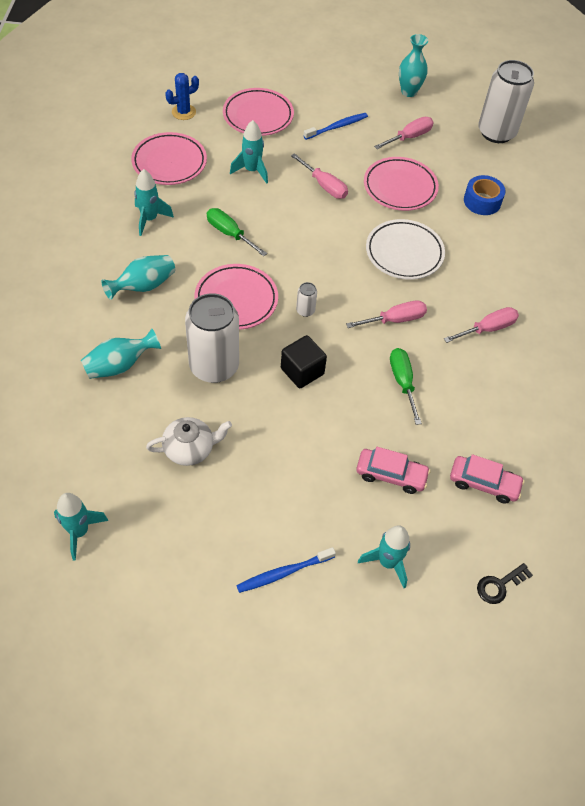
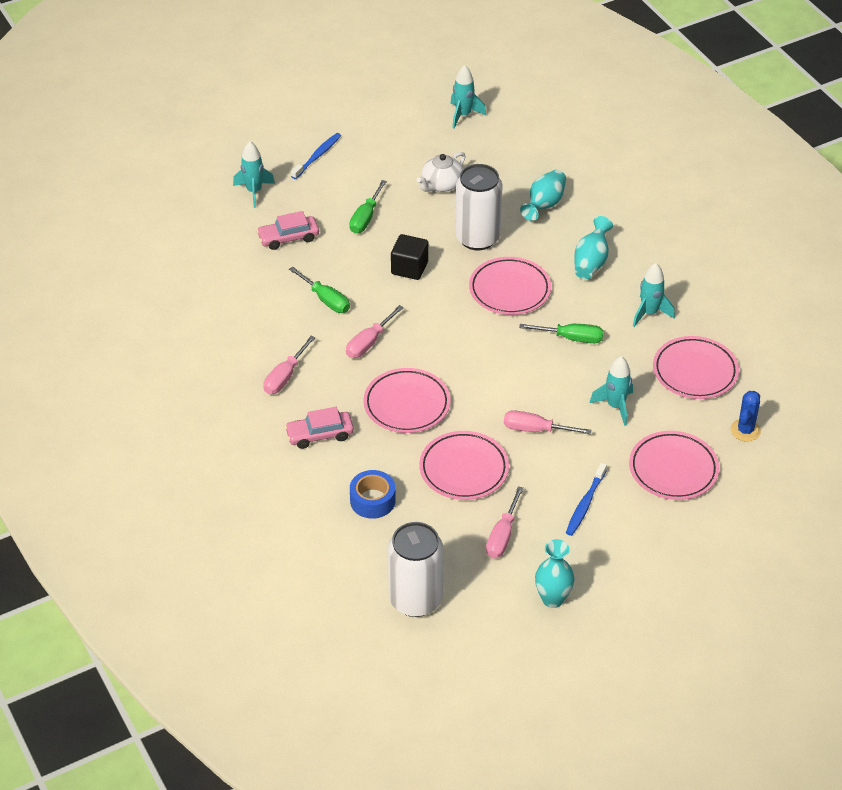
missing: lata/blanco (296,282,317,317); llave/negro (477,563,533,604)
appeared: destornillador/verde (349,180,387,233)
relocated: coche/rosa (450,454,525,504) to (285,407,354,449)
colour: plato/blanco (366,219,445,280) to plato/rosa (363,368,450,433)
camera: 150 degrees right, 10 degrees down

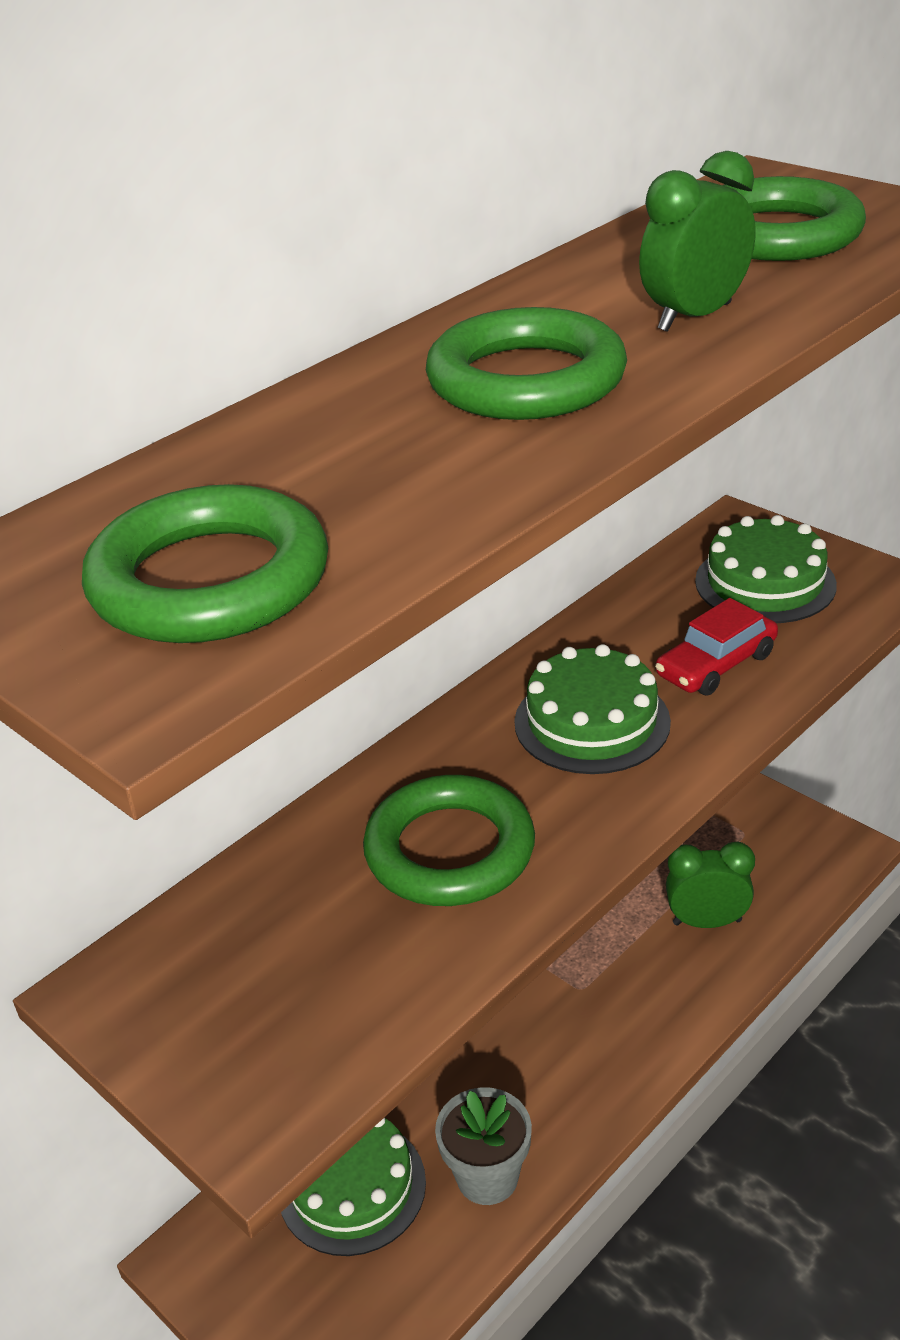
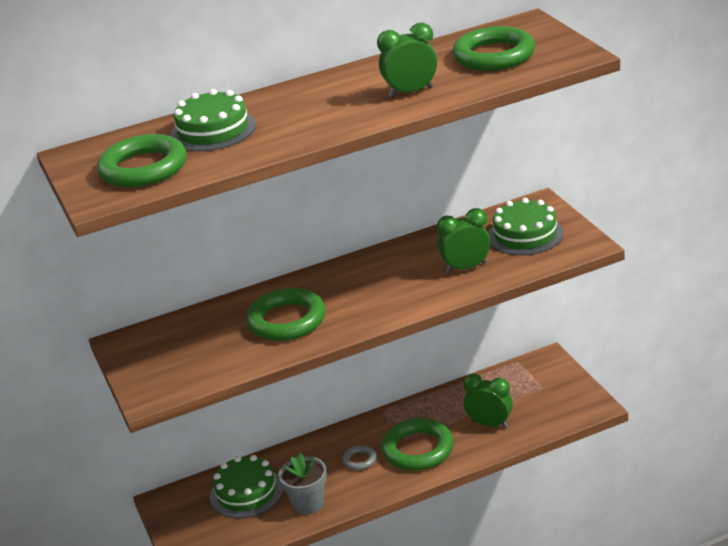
appeared: anillo/gris (343,445,377,470)
relocated: anillo/verde (426,307,627,420) to (381,418,454,471); tarta/verde (514,644,671,774) to (170,89,256,151)
exchanged: coche/rojo (655,598,778,696) to despertador/verde (436,208,490,273)
camera: 25 degrees right, 5 degrees down

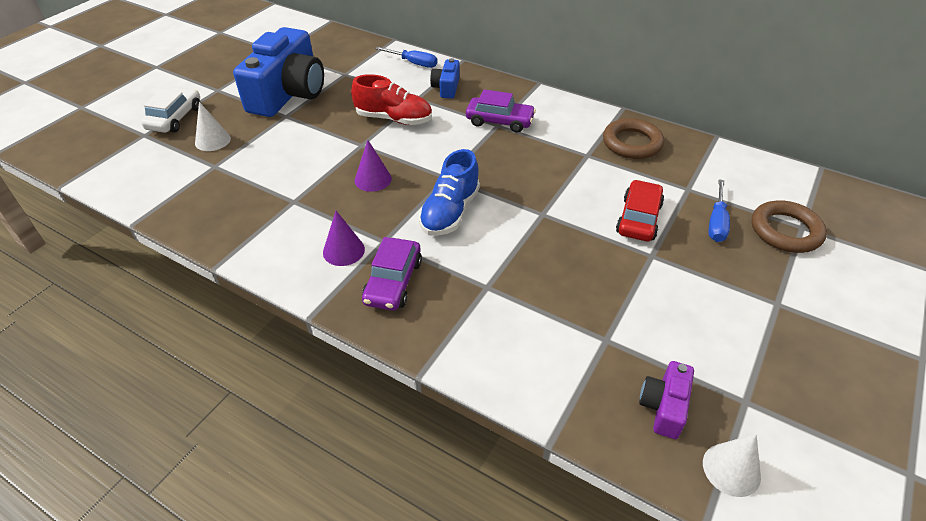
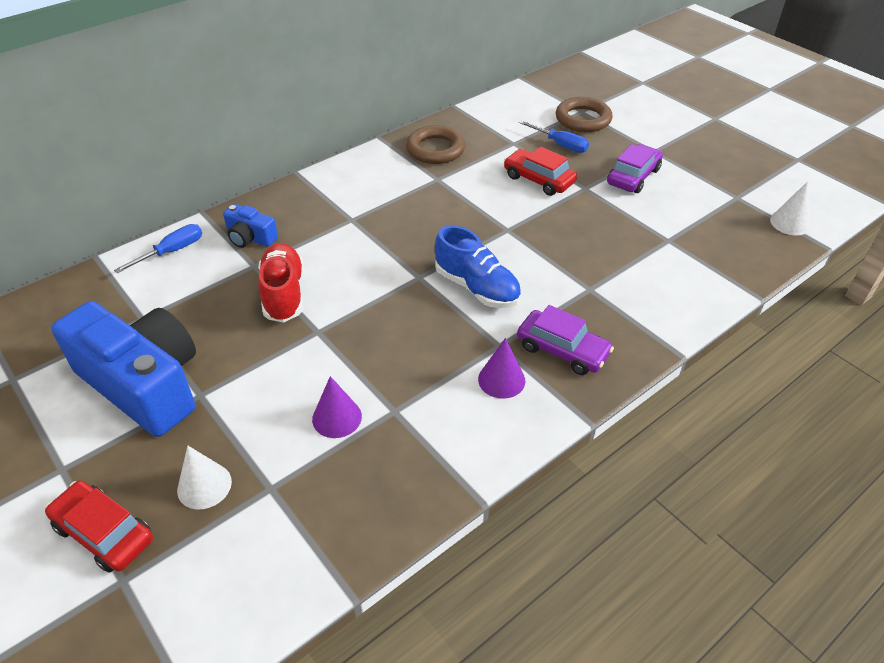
missing: cámara/morado (639,361,694,439)
relocated: cono/morado (355,140,392,192) to (312,376,362,438); coche/morado (466,89,536,133) to (607,144,663,193)
colour: coche/blanco (141,88,200,133) to coche/rojo (45,480,153,573)
spun: zapato/rojo (351,74,432,125) = (258,243,304,323) 45 degrees counterclockwise
camera: 70 degrees left, 0 degrees up

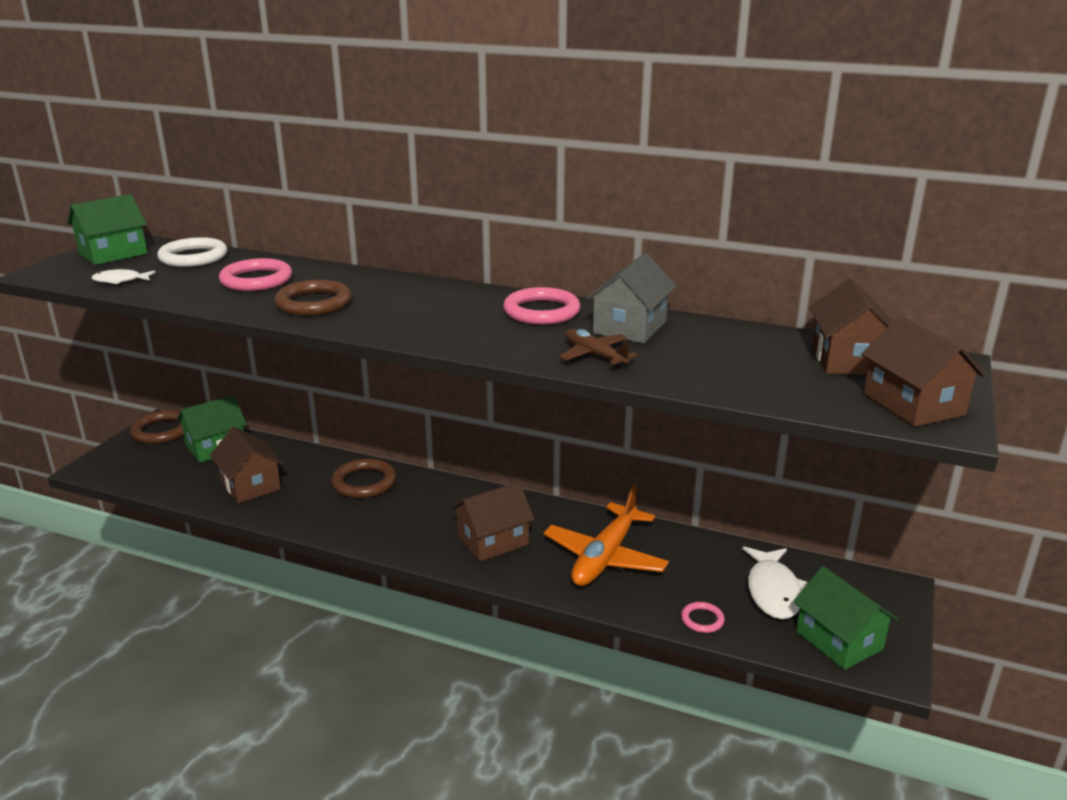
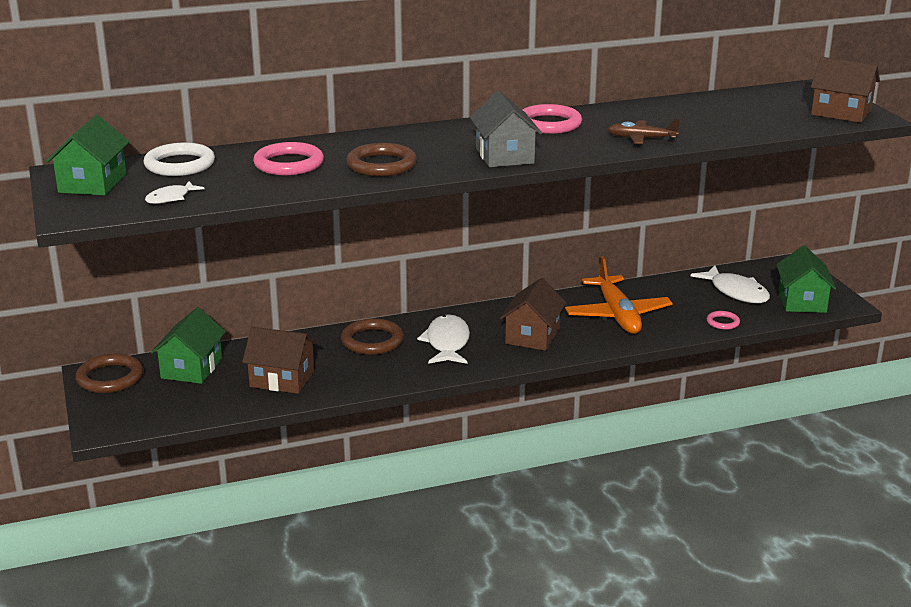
missing: casa/marrón (810,278,892,375)
appeared: pez/blanco (417,314,470,364)
relocated: casa/gris (586,253,676,343) to (470,91,542,167)
spun: casa/verde (793,566,898,670) = (776,245,836,313) 75 degrees clockwise
camera: 40 degrees left, 0 degrees up

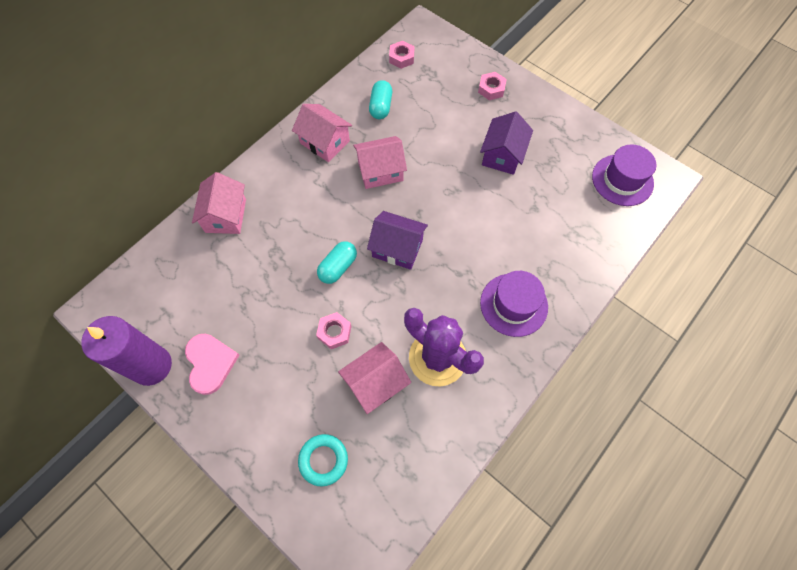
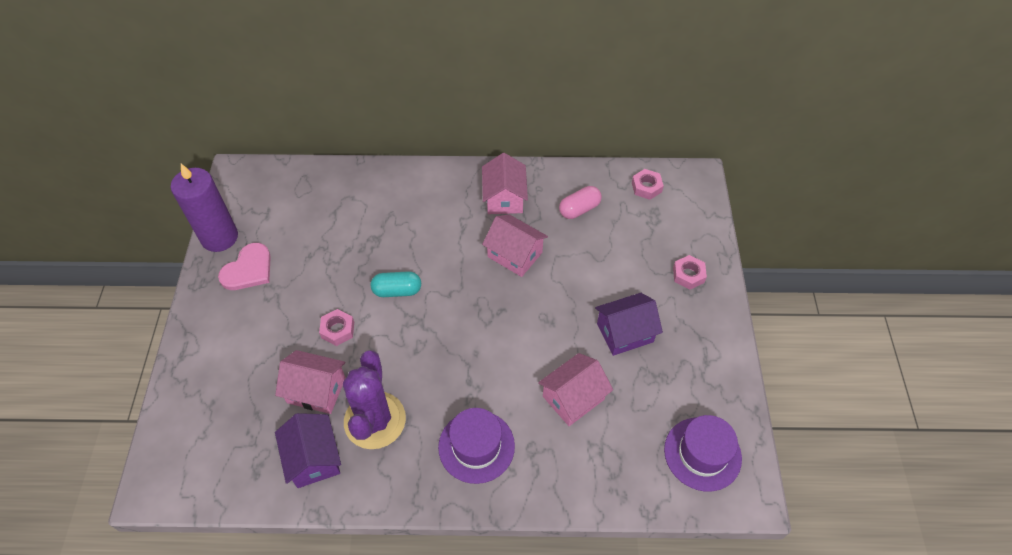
missing: anillo/turquesa (298,434,348,487)
relocated: casa/rosa (192,172,246,234) to (538,353,613,426); casa/morado (367,211,428,270) to (275,413,341,488)
colour: cápsula/turquesa (369,80,392,119) to cápsula/rosa (559,186,602,219)
camera: 50 degrees right, 10 degrees down

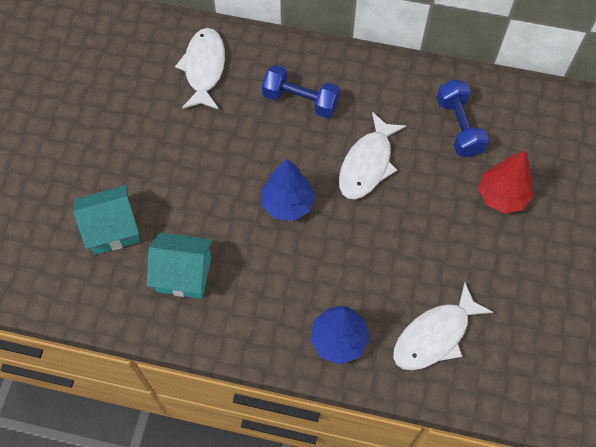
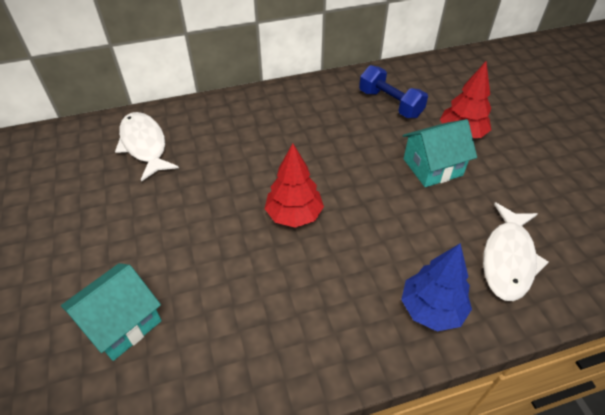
missing: mancuerna/azul (262,65,340,118); pez/blanco (339,112,406,200)
relocated: casa/turquesa (147,232,213,298) to (403,119,477,187)
colour: árbol/azul (261,159,315,221) to árbol/rojo (265,143,324,228)
camera: 30 degrees left, 15 degrees down

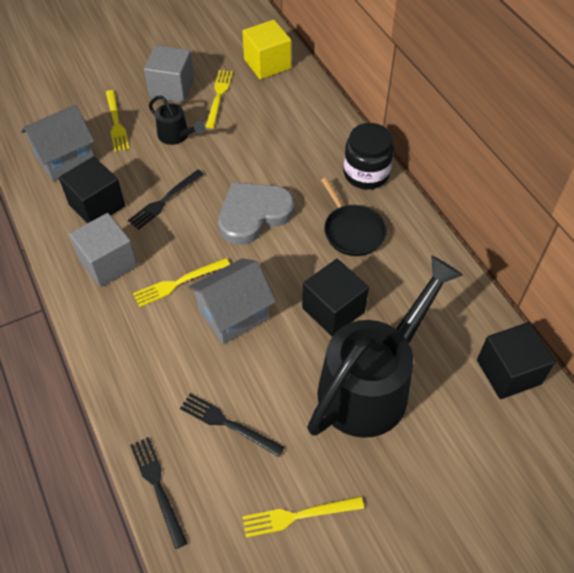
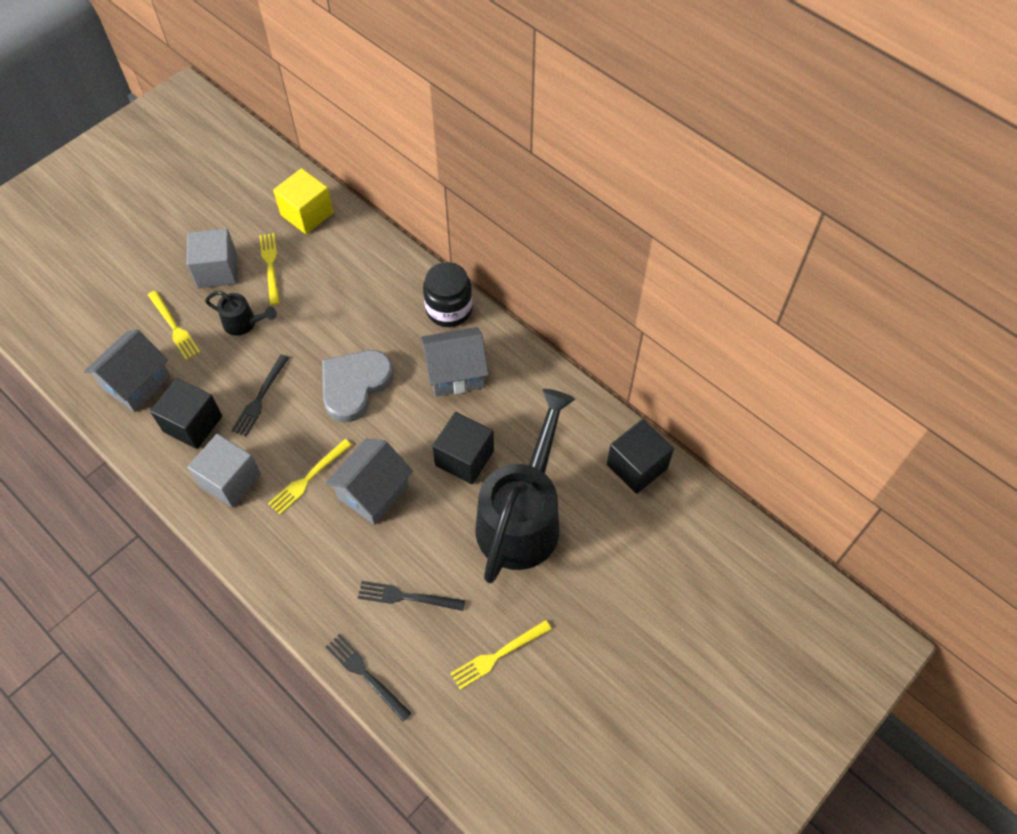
exchanged: sartén/negro (321,178,387,256) to casa/gris (421,327,489,397)
camera: 20 degrees left, 5 degrees up

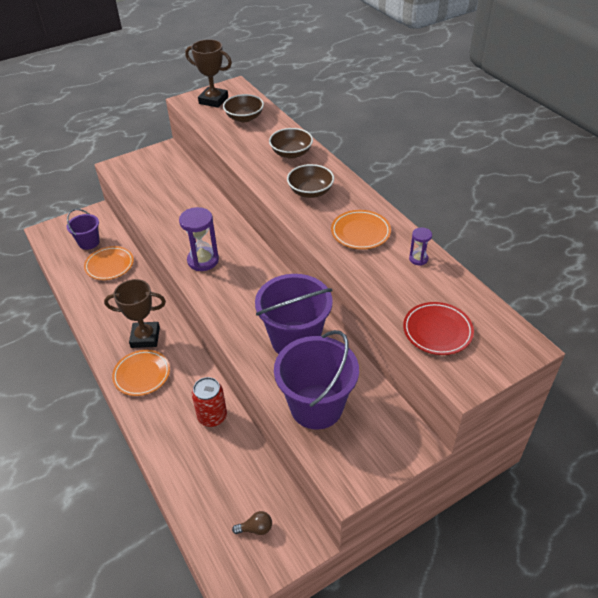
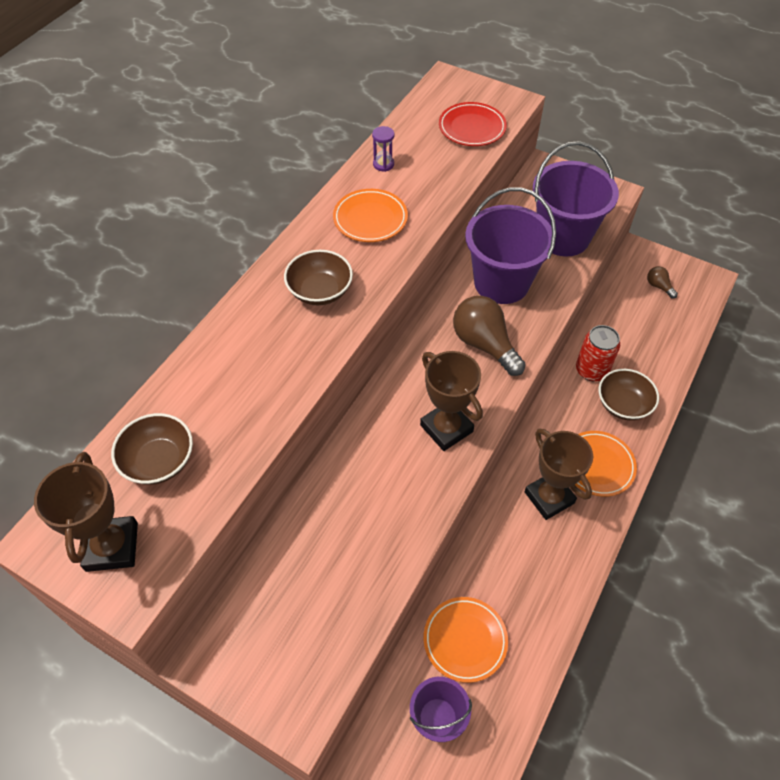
appeared: bombilla/marrón (453,296,526,376)
relocated: cuenco/marrón (269,128,313,159) to (598,369,659,420)
exchanged: reloj de arena/morado (179,207,219,271) to trofeo/marrón (420,351,483,451)
camera: 120 degrees left, 10 degrees up

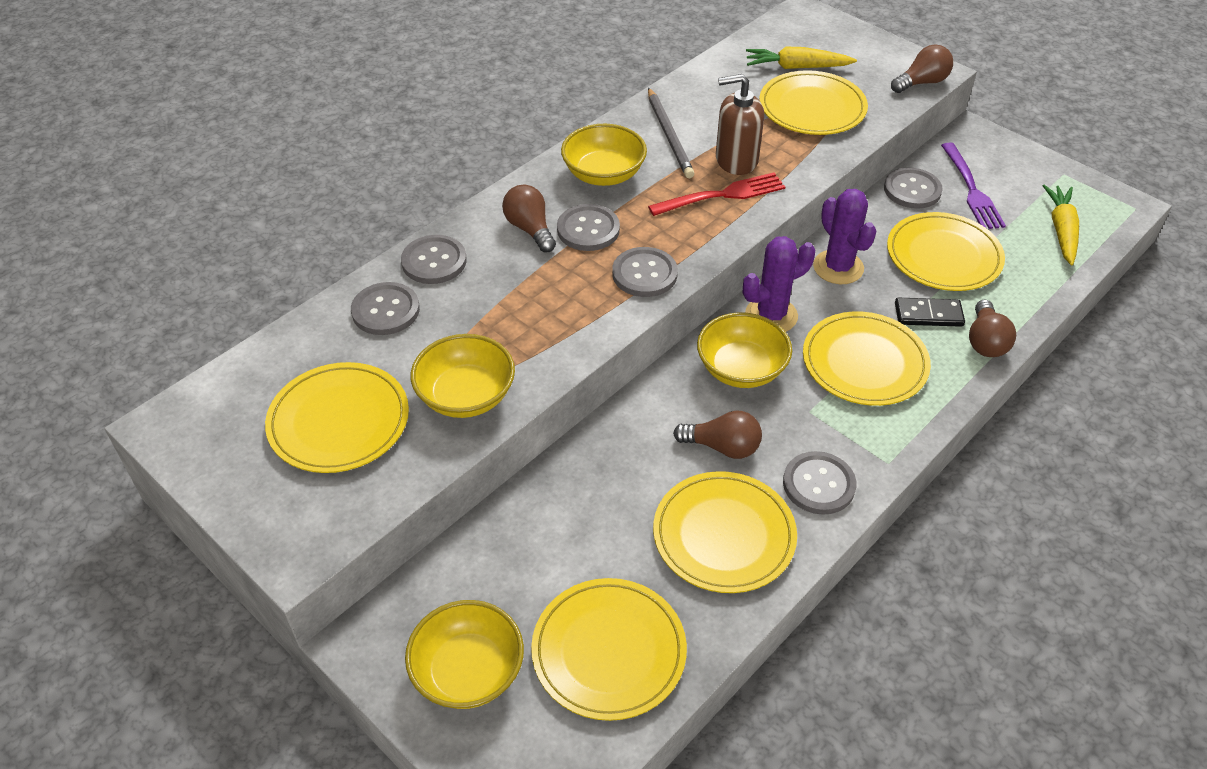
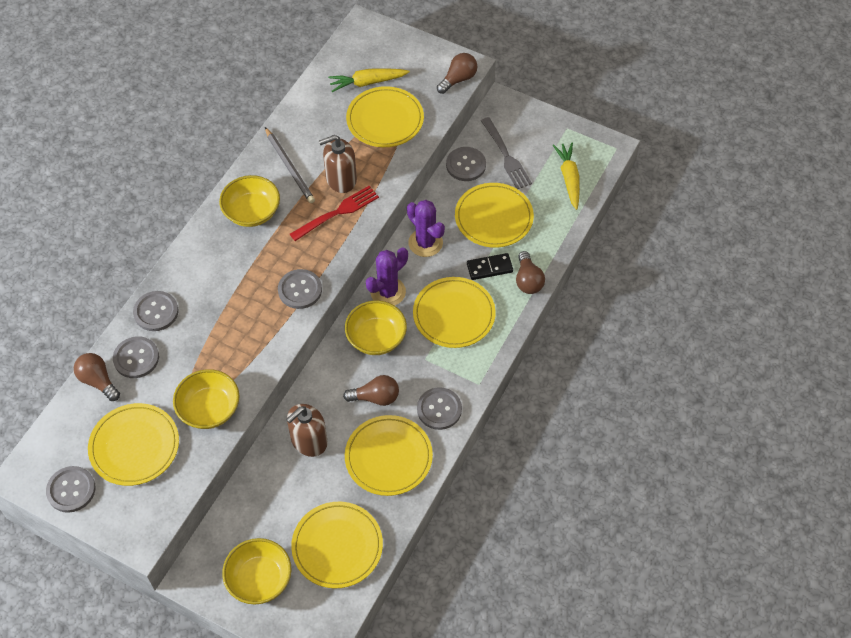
appeared: dispensador de jabón/marrón (286,404,328,457)
relocated: bombilla/marrón (502,185,556,252) to (74,353,120,401); botón/gris (557,204,620,251) to (46,466,95,513)
colour: tenedor/morado (941,142,1006,229) to tenedor/gris (481,117,532,189)
camera: 15 degrees left, 10 degrees up

